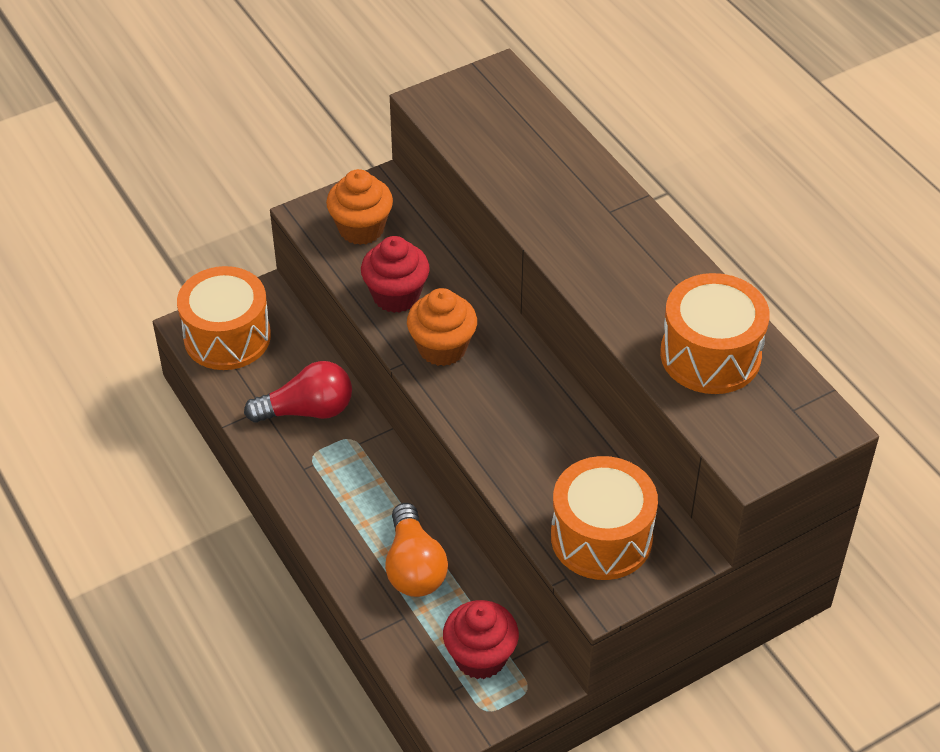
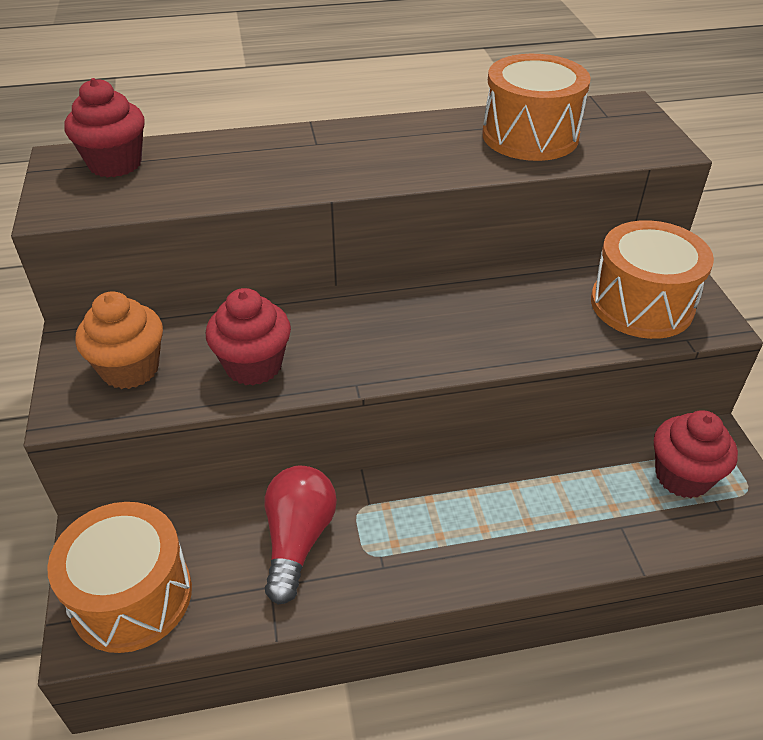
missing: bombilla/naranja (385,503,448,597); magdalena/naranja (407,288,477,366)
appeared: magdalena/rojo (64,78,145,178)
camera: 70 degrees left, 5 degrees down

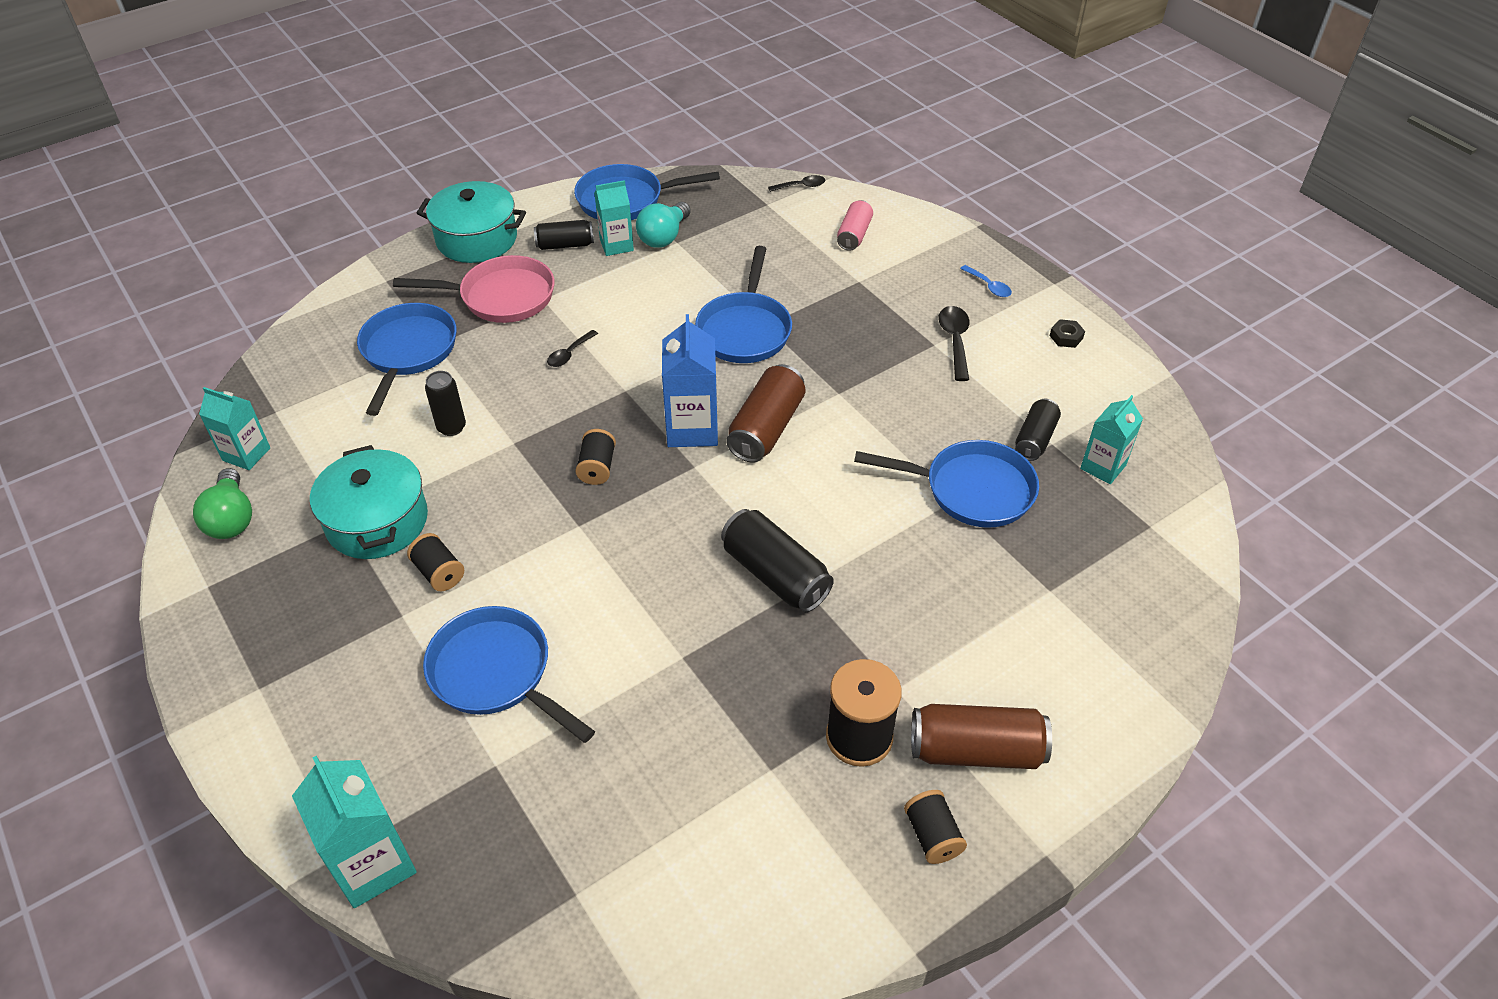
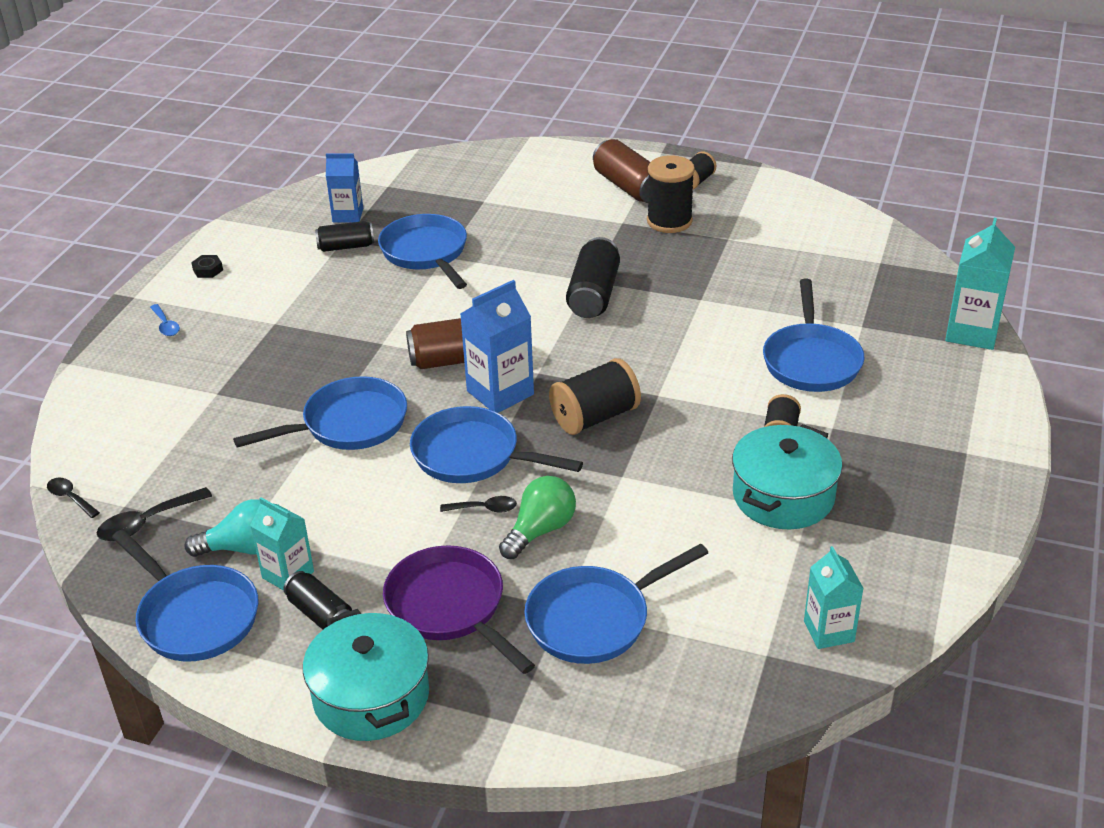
missing: lata/negro (425,371,466,436); lata/rosa (837,200,873,251)
appeared: sartén/azul (410,406,583,483)
relocated: bombilla/verde (193,468,252,539) to (499,476,576,559); cuchara/negro (939,306,969,381) to (97,487,212,541)
colour: sartén/rosa (393,255,555,323) to sartén/morado (383,545,535,674); cartón de leche/turquesa (1080,395,1143,484) to cartón de leche/azul (326,153,363,222)
spun: cuchara/azul (960,265,1012,297) = (150,304,180,336) 135 degrees clockwise
size: carrete/negro (575,429,616,485) = (549,358,641,435) x1.67
camera: 125 degrees left, 10 degrees down

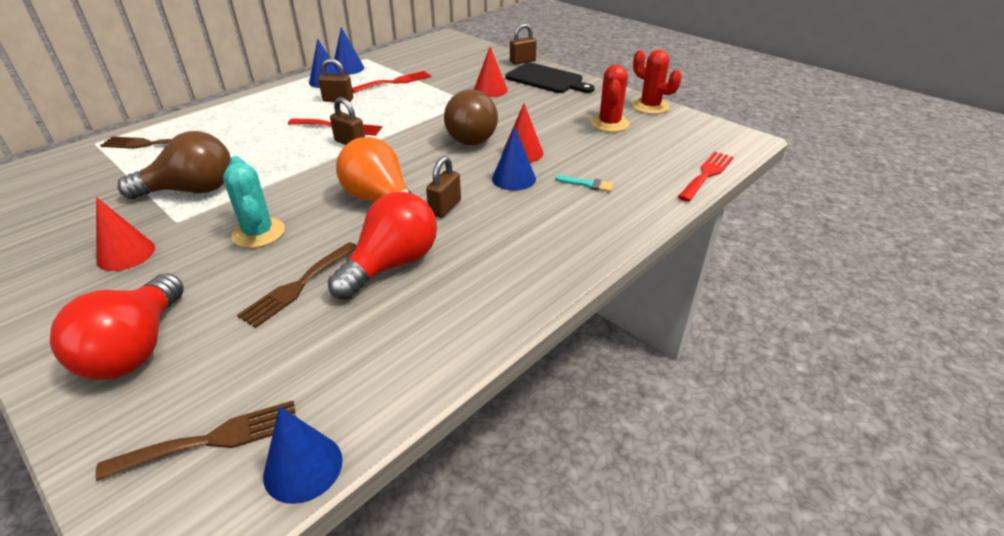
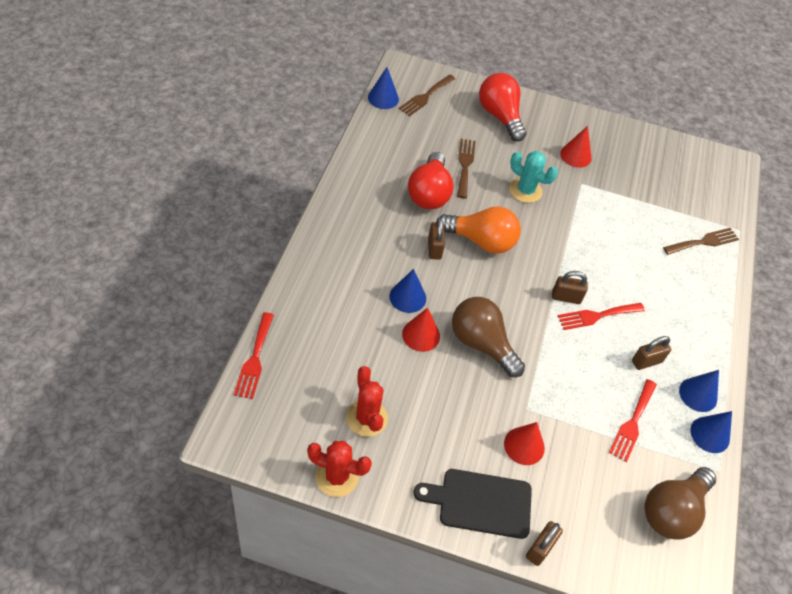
missing: pincel/turquesa (555,175,614,192)
relocated: bombilla/marrón (118,131,231,199) to (645,467,716,540)
camera: 145 degrees right, 15 degrees up

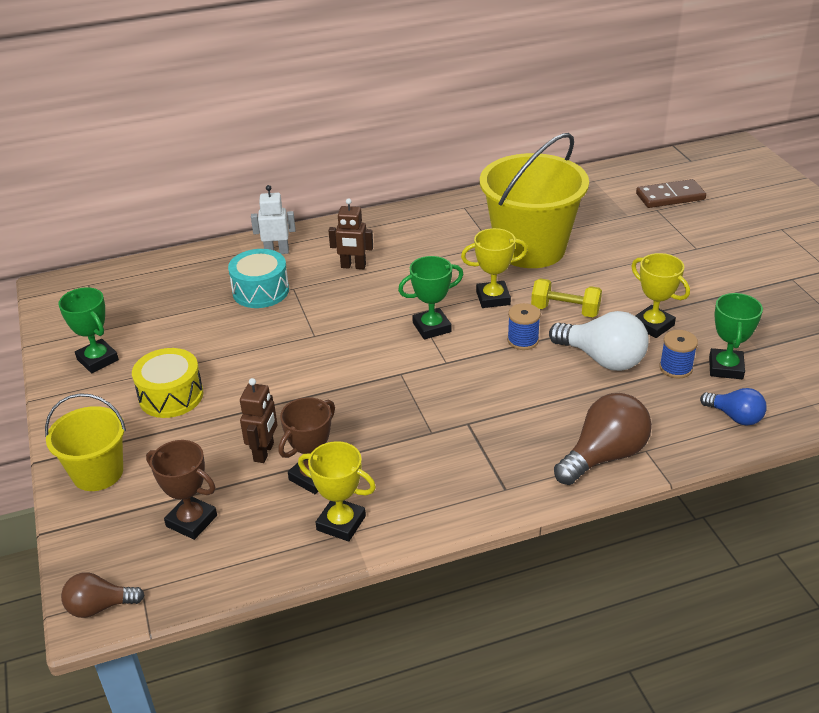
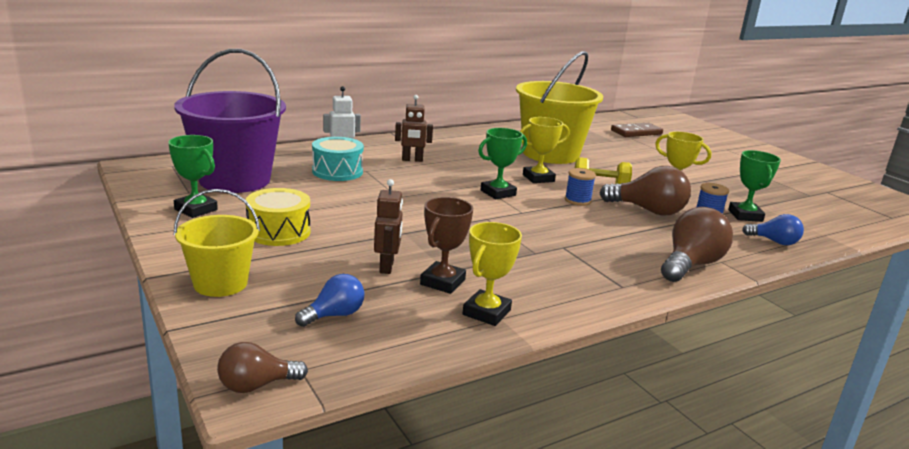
appeared: balde/morado (174,49,286,193)
exchanged: trofeo/marrón (146,440,217,540) to bombilla/azul (295,274,364,327)
colour: bombilla/blanco (549,311,649,371) to bombilla/marrón (599,166,691,216)
spun: trofeo/amarillo (298,441,376,541) = (463,222,522,326) 75 degrees counterclockwise
camera: 15 degrees left, 15 degrees down

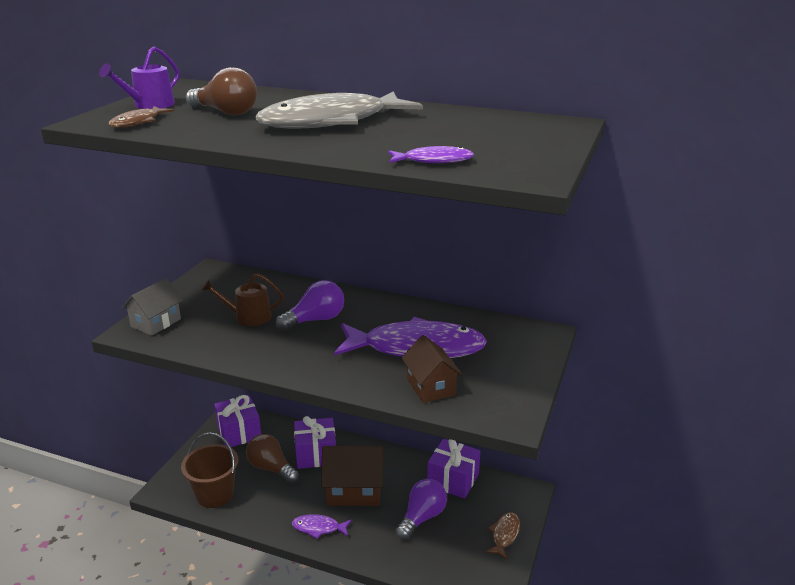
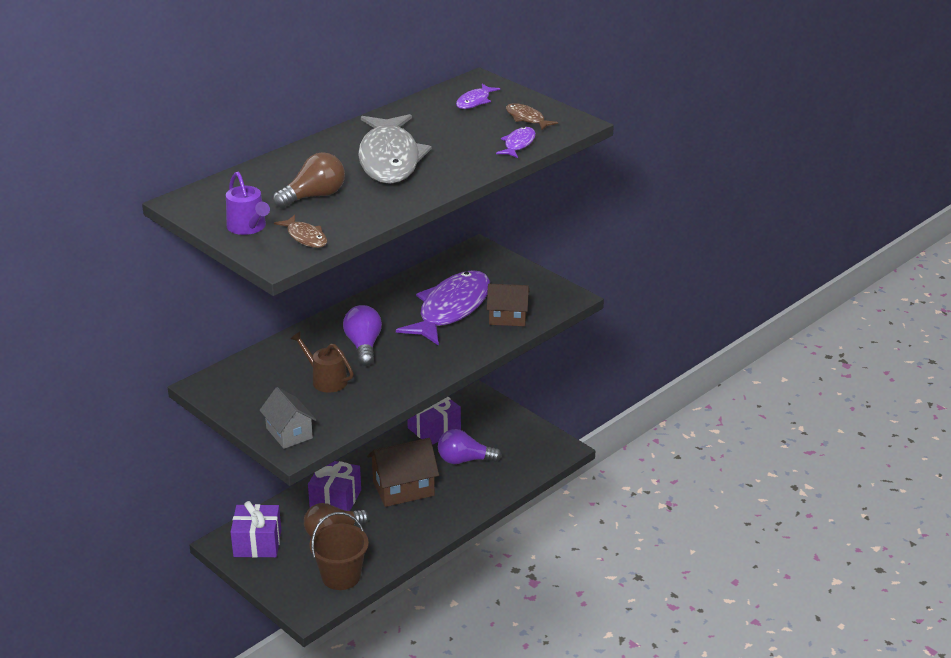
relocated: pez/morado (292,514,352,539) to (456,84,500,109); pez/marrón (485,512,520,560) to (506,103,558,130)
spun: regadera/marrón (201,274,284,326) = (290,331,354,393) 105 degrees clockwise; casa/marrón (321,446,384,506) = (367,438,439,507) 45 degrees clockwise; bombilla/morado (395,479,447,540) = (438,429,502,464) 60 degrees counterclockwise
camera: 65 degrees left, 5 degrees up

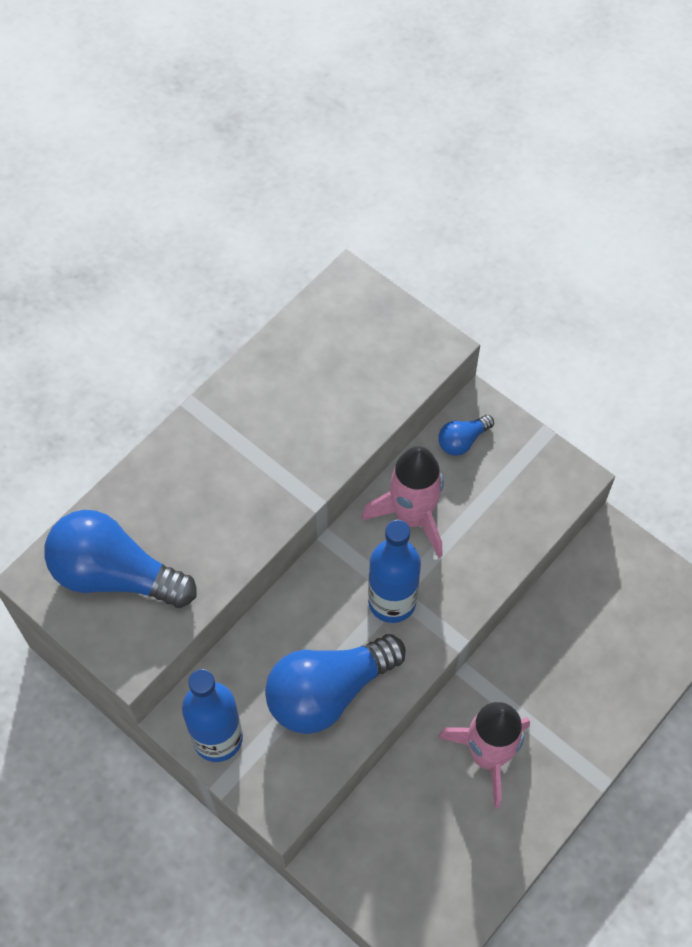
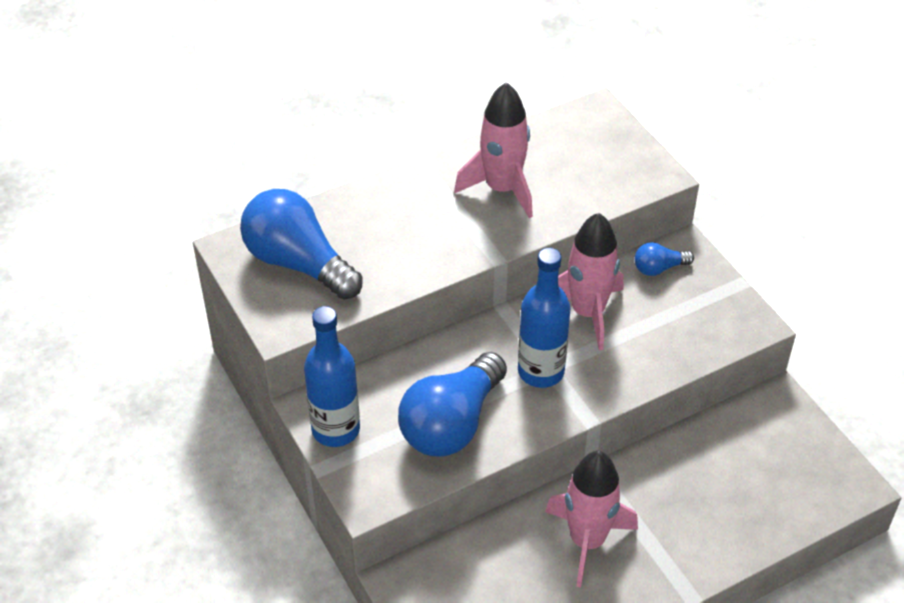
appeared: cohete/rosa (454,82,533,218)
spun: bombilla/azul (265,634,406,734) = (398,352,507,457) 45 degrees counterclockwise
camera: 20 degrees right, 15 degrees down

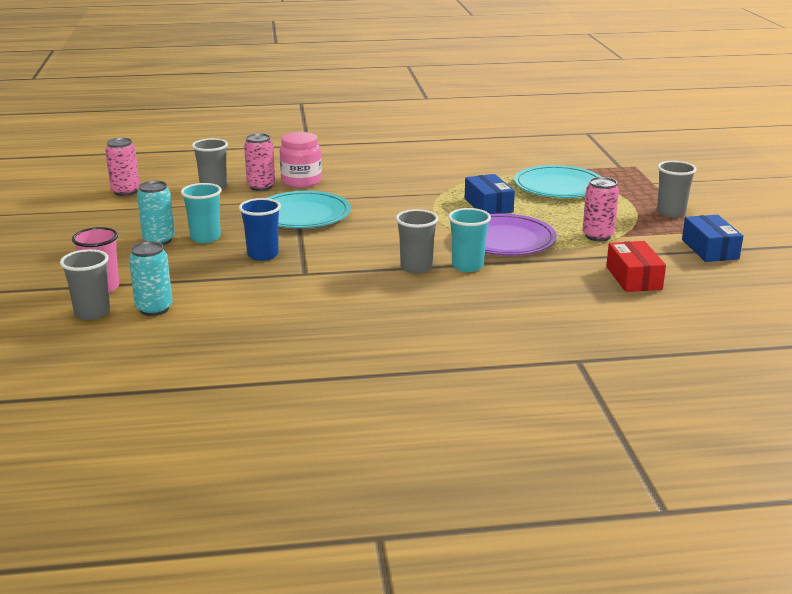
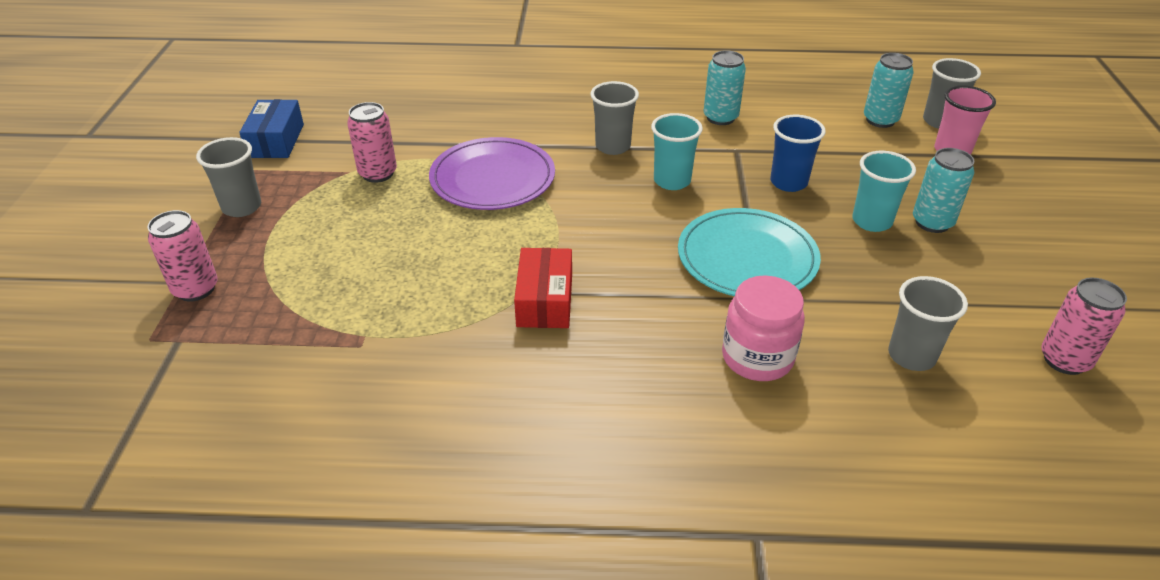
missing: caja/azul (465,174,515,214); plato/turquesa (514,165,601,198)
appeared: lata/turquesa (704,50,746,125)
relocated: lata/rosa (244,133,275,191) to (147,210,218,301); vaso/turquesa (448,208,491,272) to (651,113,703,190); caja/rojo (606,241,666,292) to (514,248,572,328)
camera: 170 degrees left, 15 degrees up

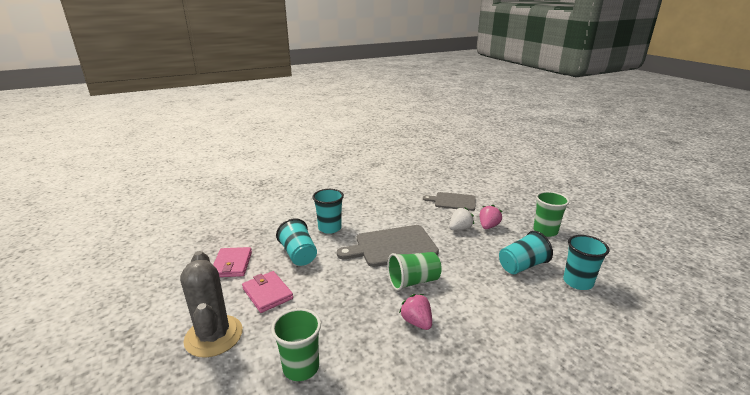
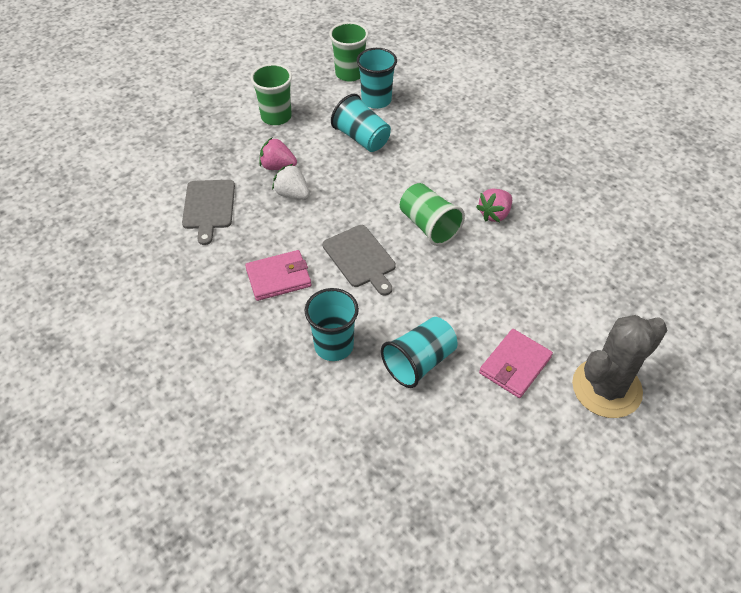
relocated: cartera/rosa (213,247,252,277) to (245,250,311,301); vaso/verde (271,308,321,381) to (329,22,368,82)
size: tabla de cortar/gris (337,225,439,267) = (322,225,396,295) x0.65
camera: 105 degrees left, 25 degrees up

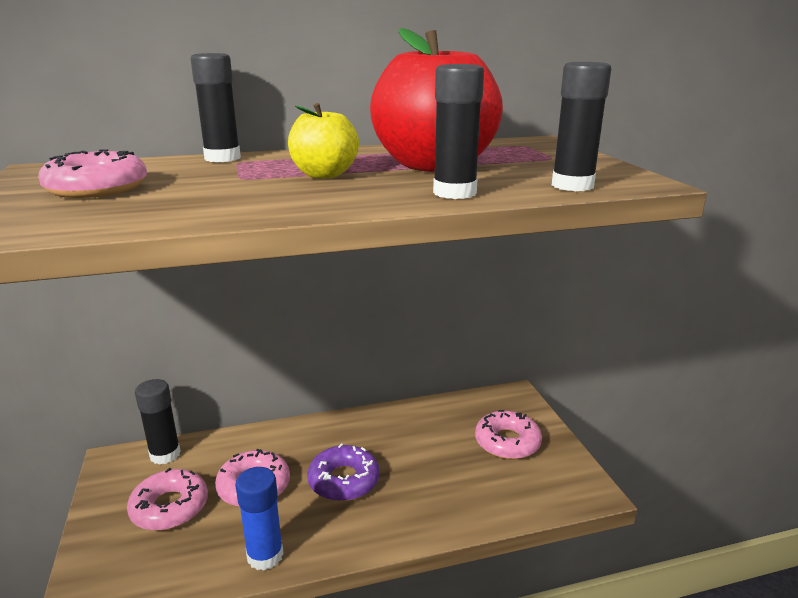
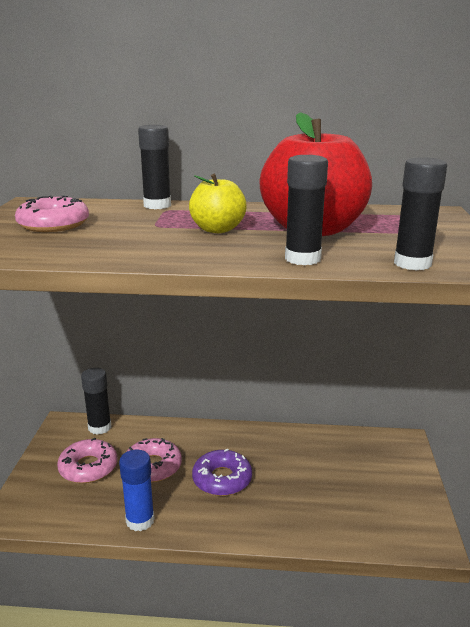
missing: rosquilla/rosa (475,410,542,460)
camera: 20 degrees right, 0 degrees up

